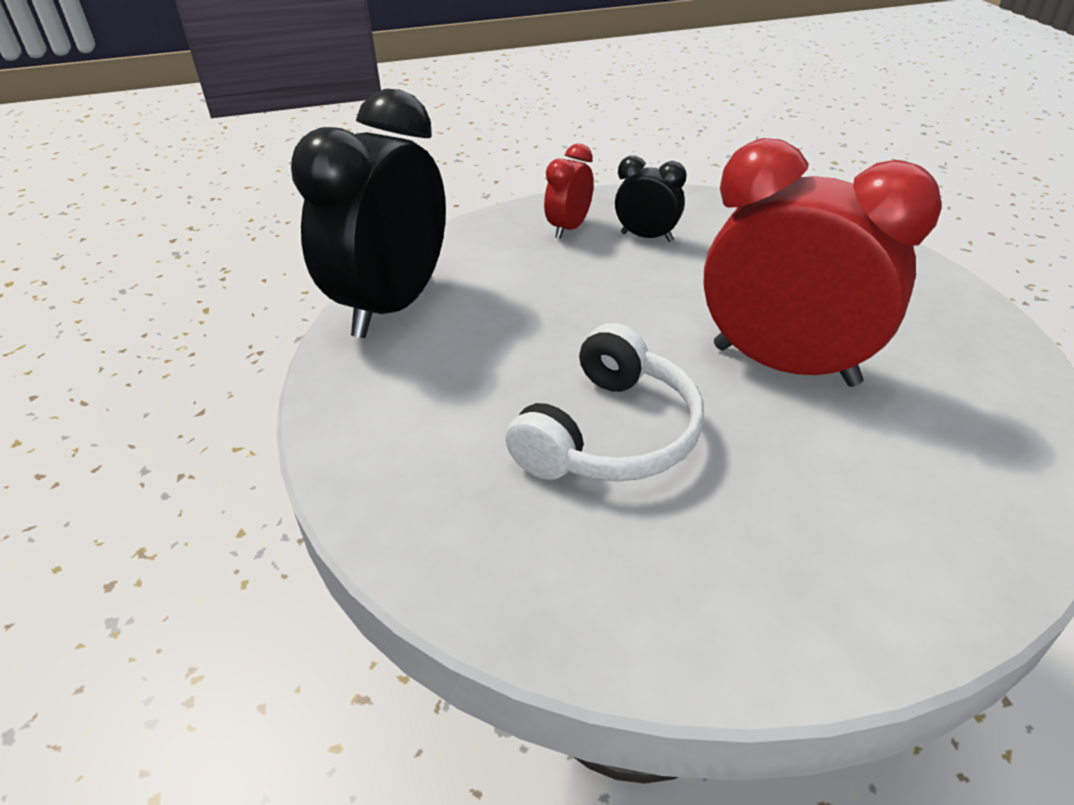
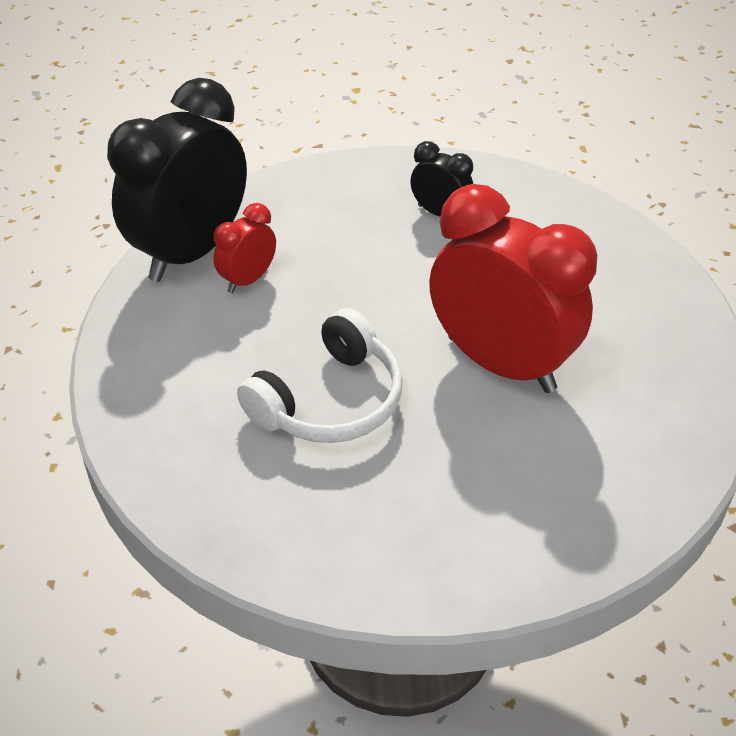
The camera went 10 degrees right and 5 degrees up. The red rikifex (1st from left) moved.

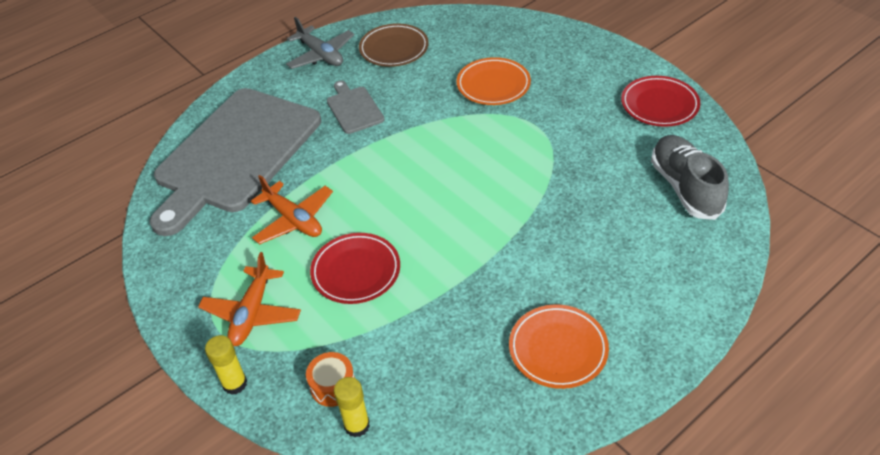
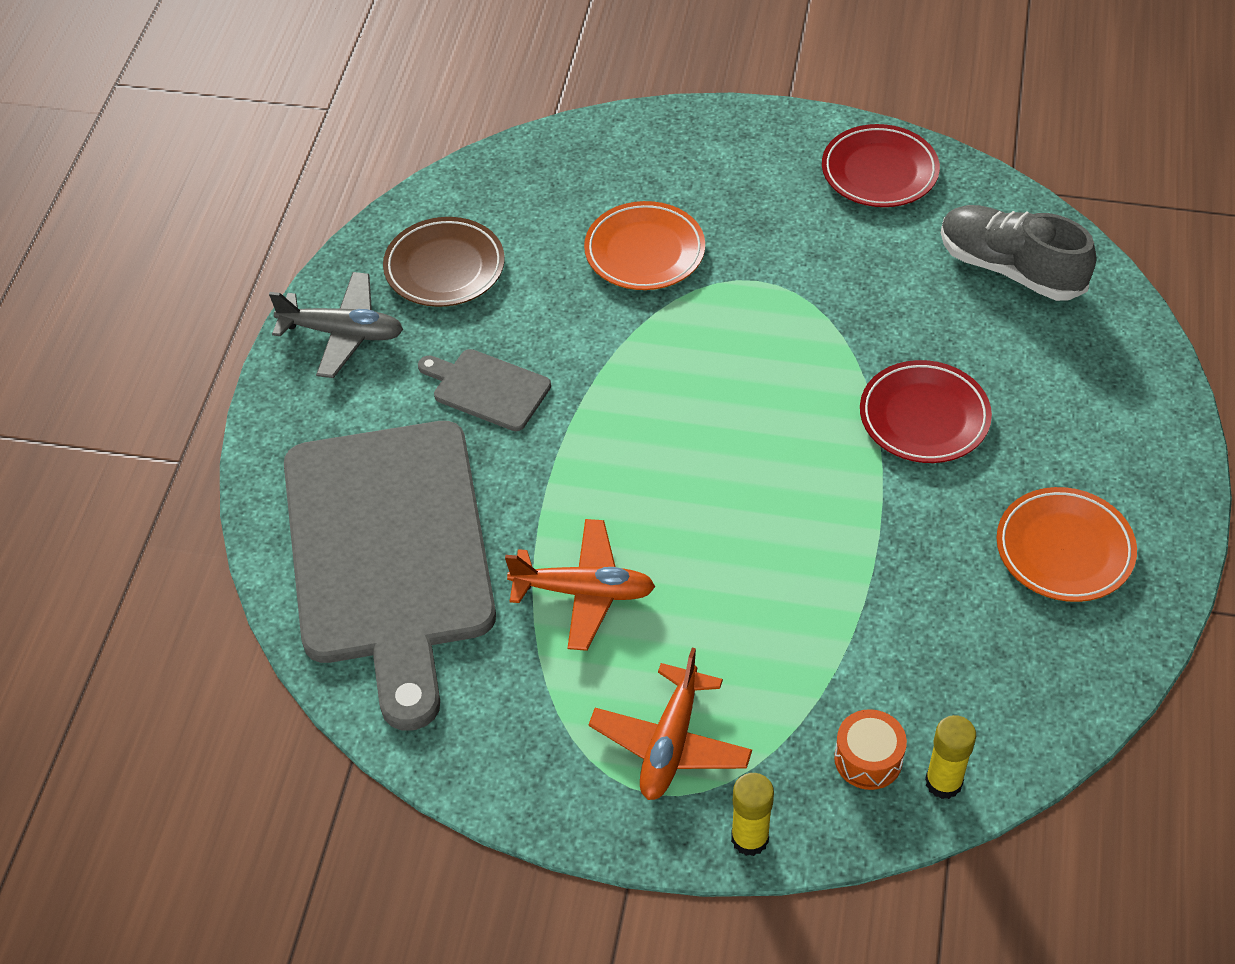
The camera went 40 degrees left and 5 degrees up. The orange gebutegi (1st from left in the first image) turned 45 degrees clockwise. The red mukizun (1st from left in the first image) moved.

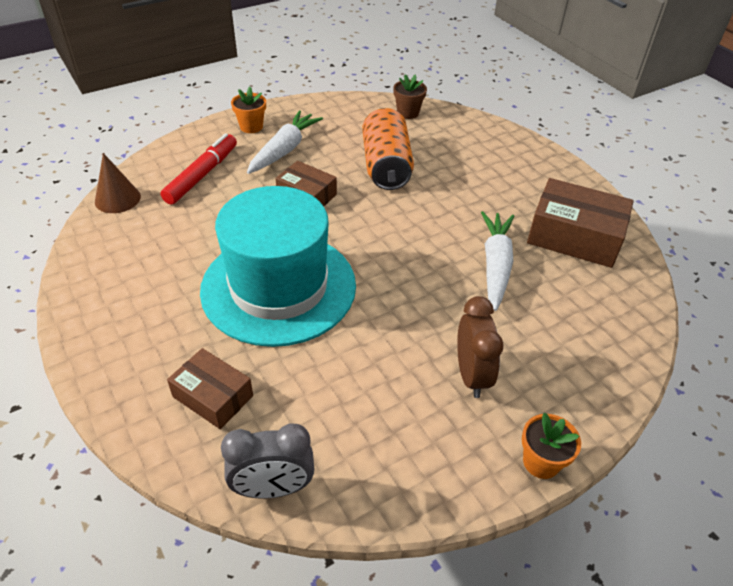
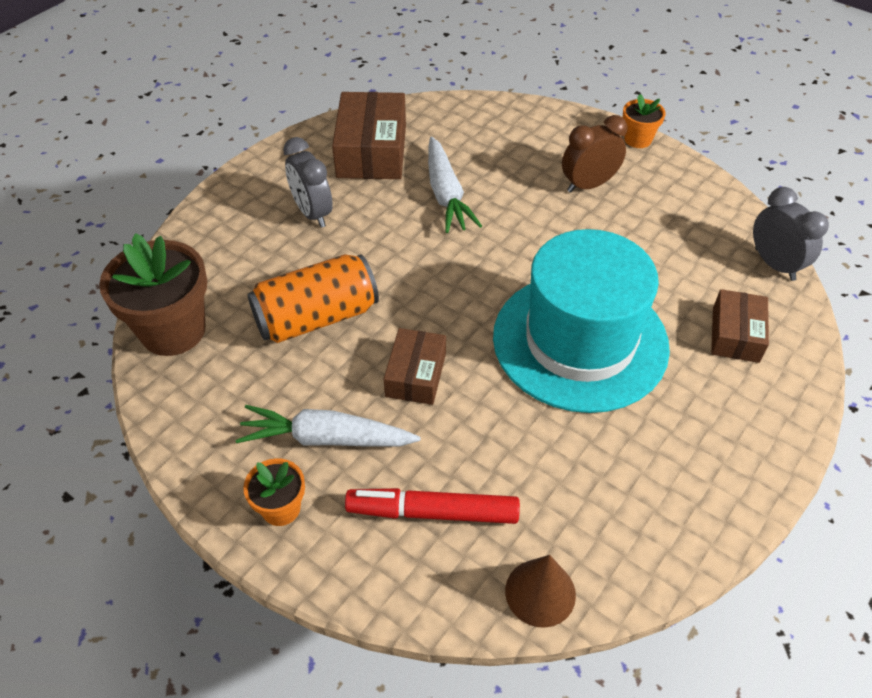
The camera went 110 degrees left and 5 degrees up. The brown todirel changed to 1.93 times the size. The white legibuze (2nd from left) turned 90 degrees counterclockwise. The grey rikifex (1st from left) appeared.

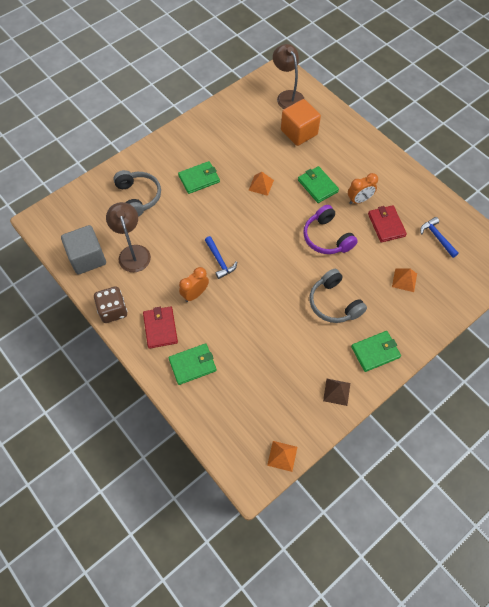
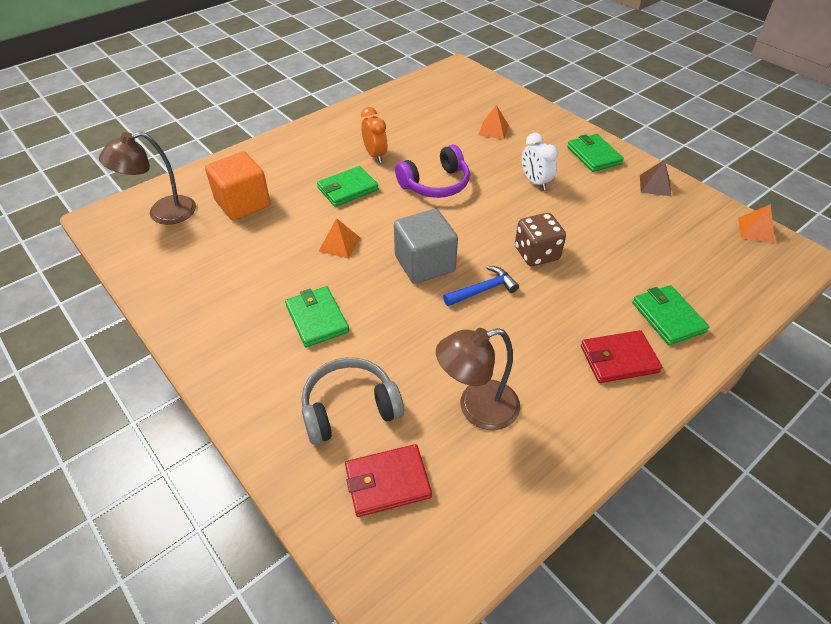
The camera went 90 degrees left and 15 degrees down. The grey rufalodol moved. The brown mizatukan moved. The orange rikifex (1st from left) disappeared. The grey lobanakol (2nd from left) was replaced by the white rikifex. The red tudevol (2nd from left in the first image) moved. The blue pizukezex (2nd from left) disappeared.

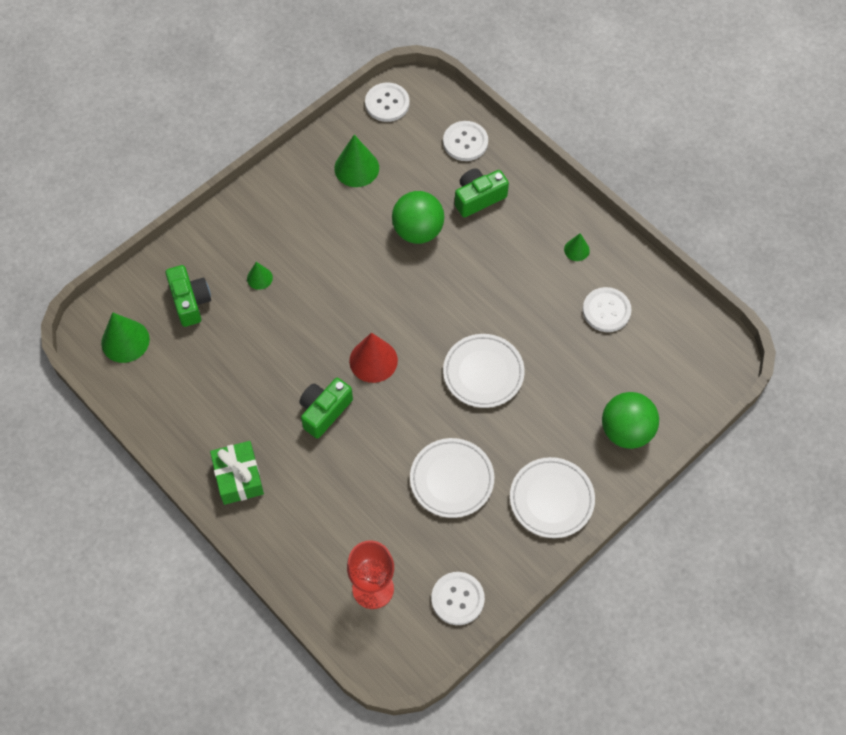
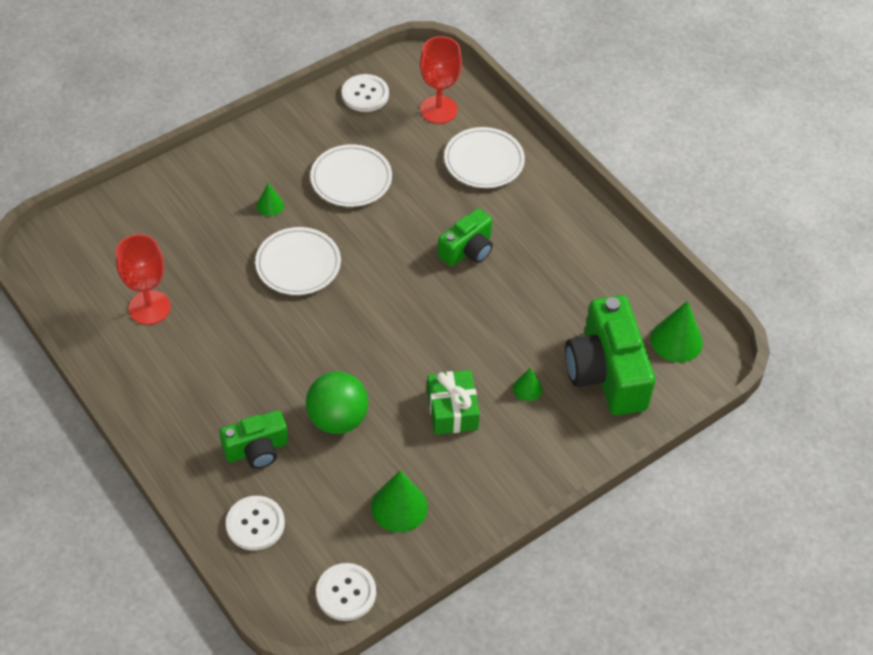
The camera went 175 degrees left and 10 degrees down. The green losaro (1st from left in the first image) changed to 1.74 times the size. The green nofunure moved. The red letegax disappeared. The white mukizun (3rd from left) moved. The green letegax (4th from left in the first image) moved. The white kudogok (4th from left) was replaced by the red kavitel (1st from left). The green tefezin (2nd from left) disappeared.

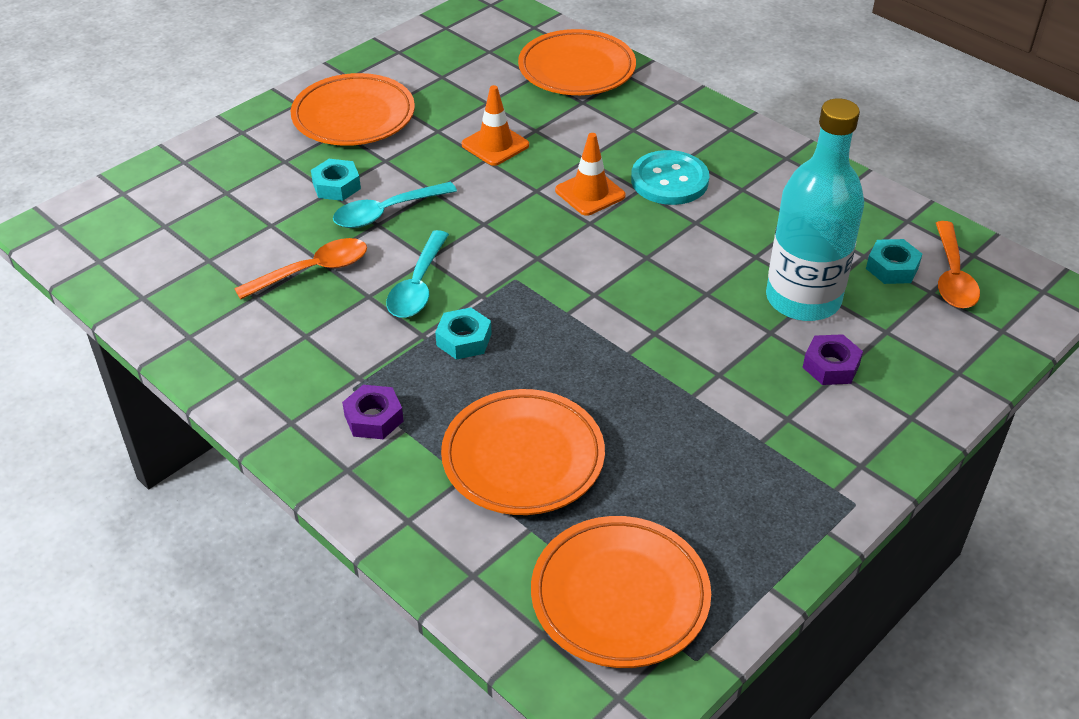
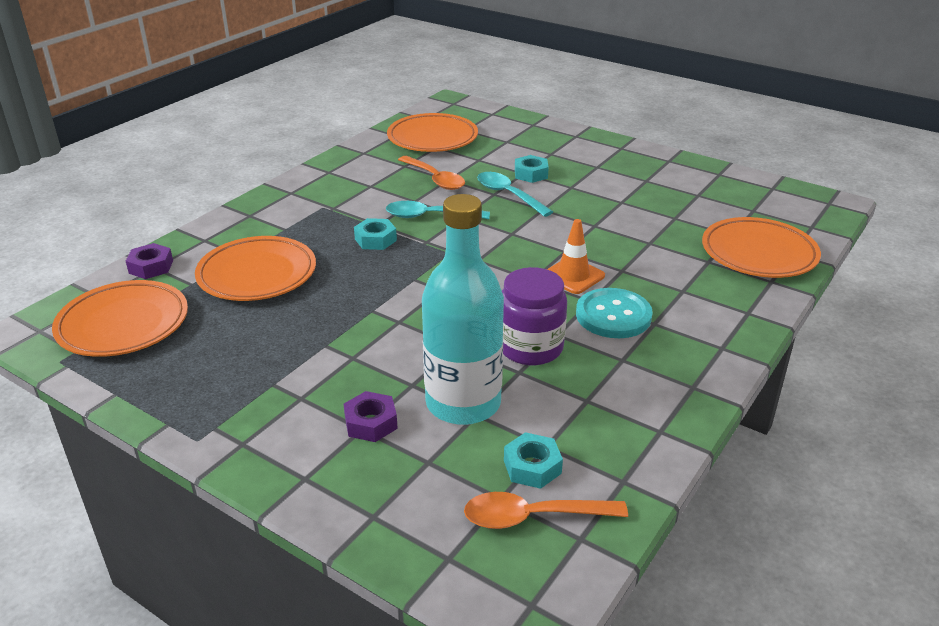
The camera went 80 degrees right and 10 degrees down. The orange mukizun (1st from left in the first image) moved. The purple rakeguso (1st from left) moved. The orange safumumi (1st from left) disappeared. The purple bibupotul appeared.

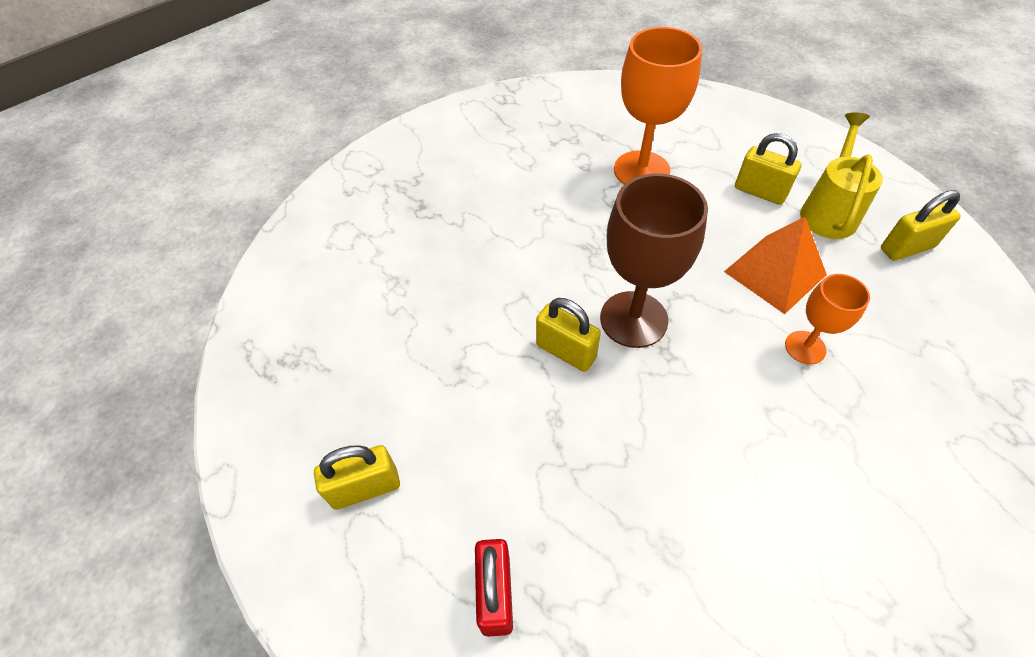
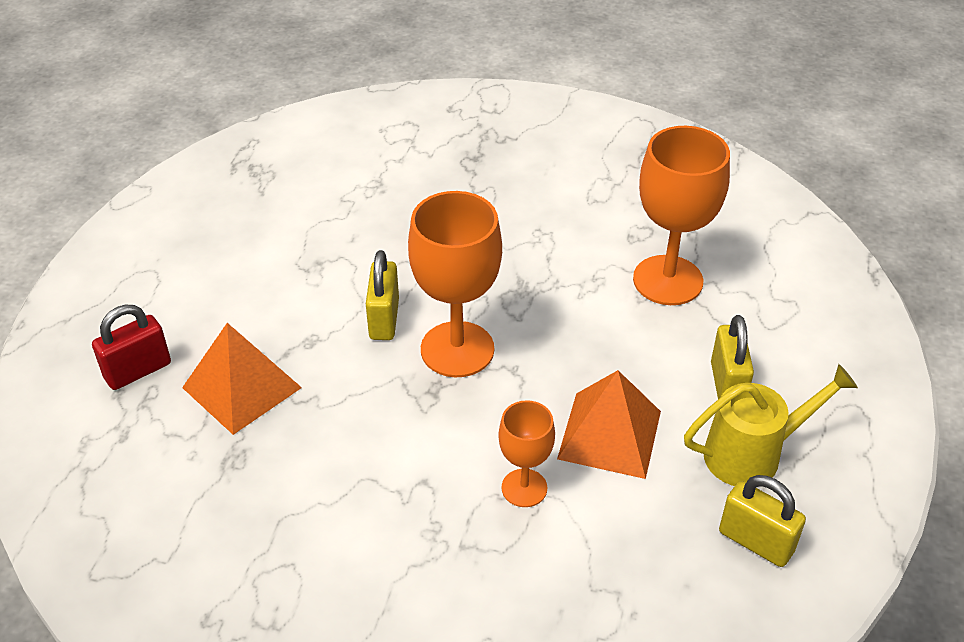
The camera went 55 degrees right and 10 degrees down. The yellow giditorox (1st from left) disappeared. The brown kavitel became the orange kavitel (1st from left). The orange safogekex (1st from left) appeared.

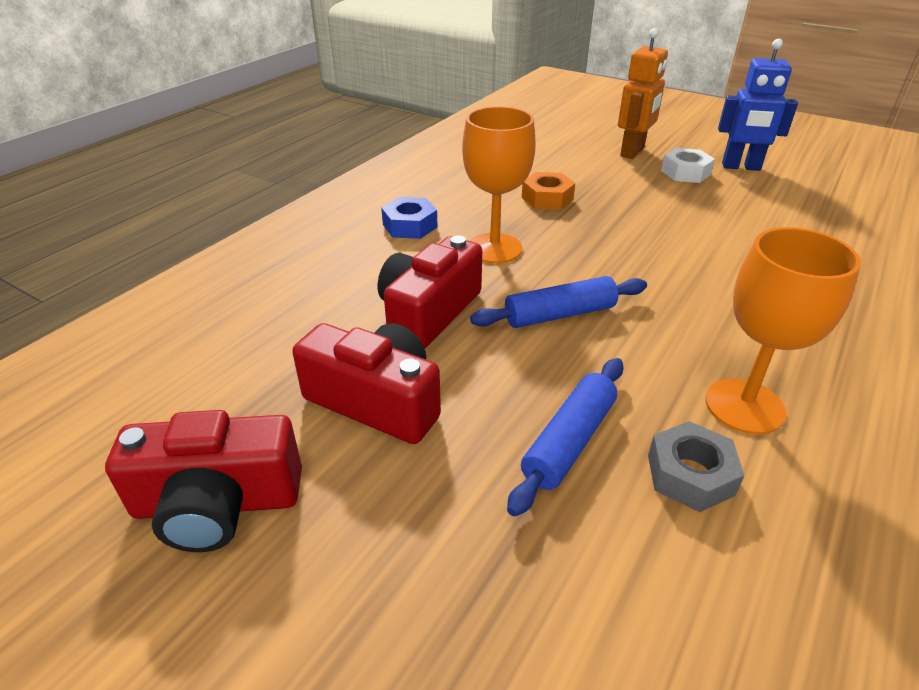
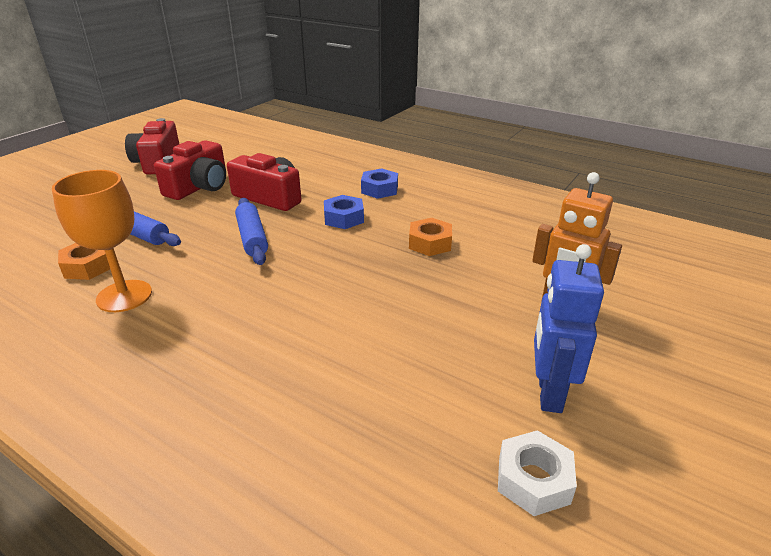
The camera went 90 degrees right and 5 degrees down. The orange kavitel (1st from left) was replaced by the blue rakeguso (1st from left). The grey rakeguso became the orange rakeguso (1st from left). The white rakeguso moved.

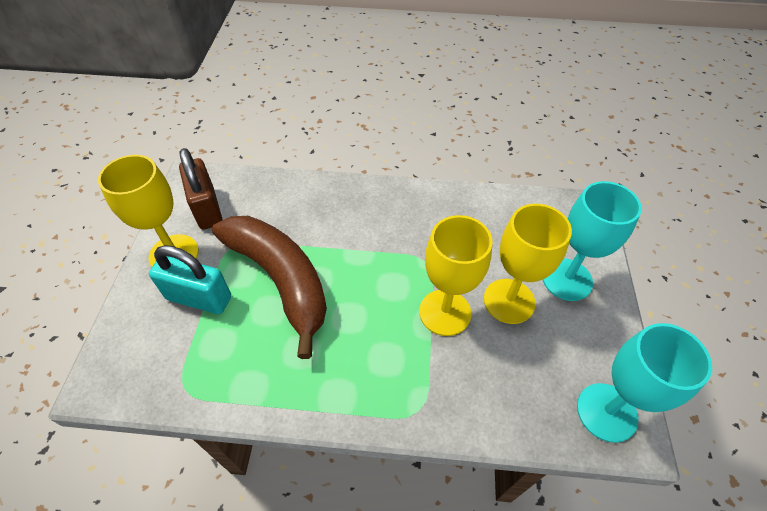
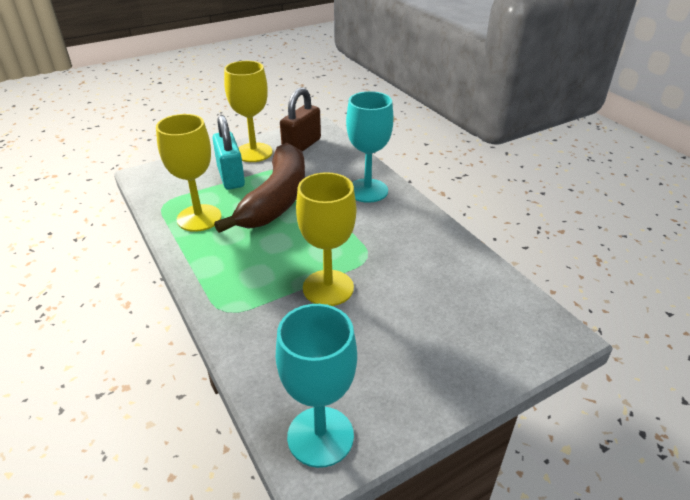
The camera went 55 degrees right and 15 degrees down. The yellow kavitel (3rd from left in the first image) moved. The turquoise kavitel (1st from left in the first image) moved.

